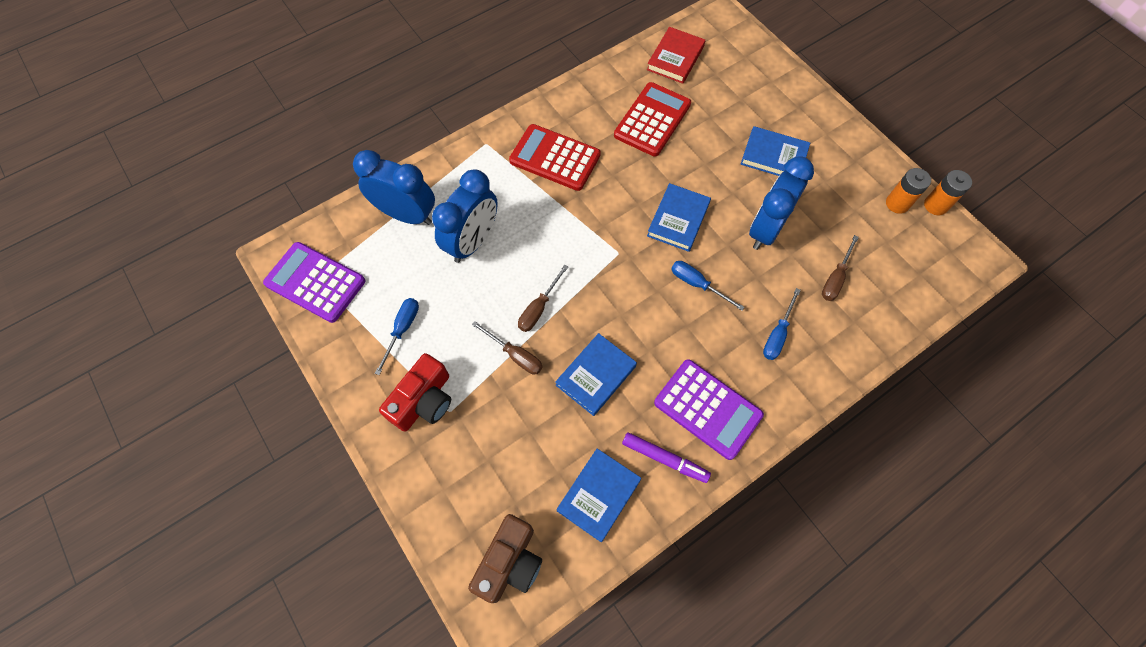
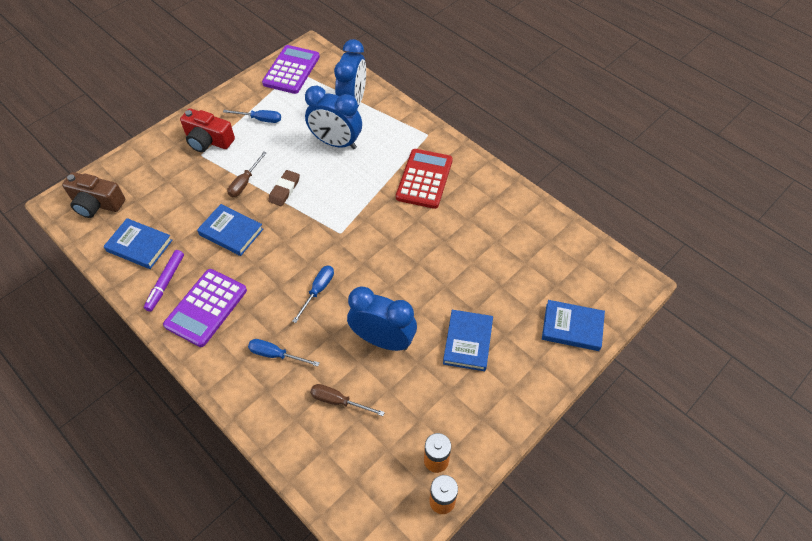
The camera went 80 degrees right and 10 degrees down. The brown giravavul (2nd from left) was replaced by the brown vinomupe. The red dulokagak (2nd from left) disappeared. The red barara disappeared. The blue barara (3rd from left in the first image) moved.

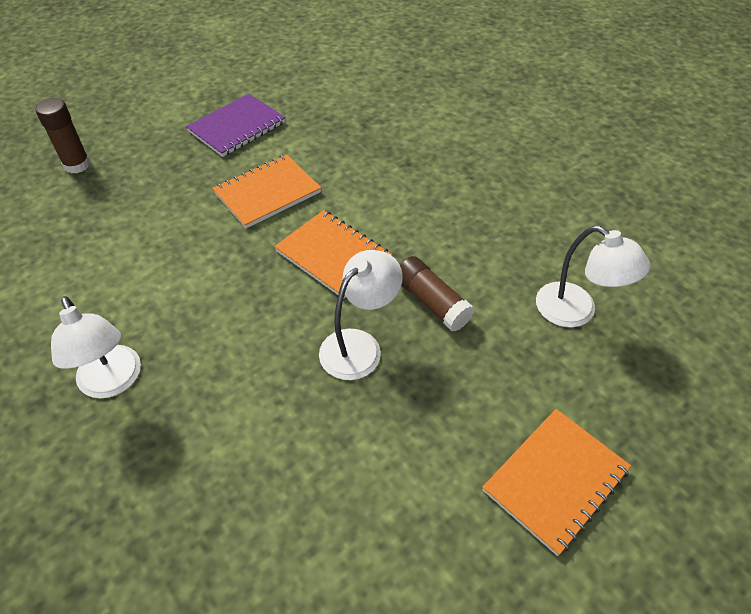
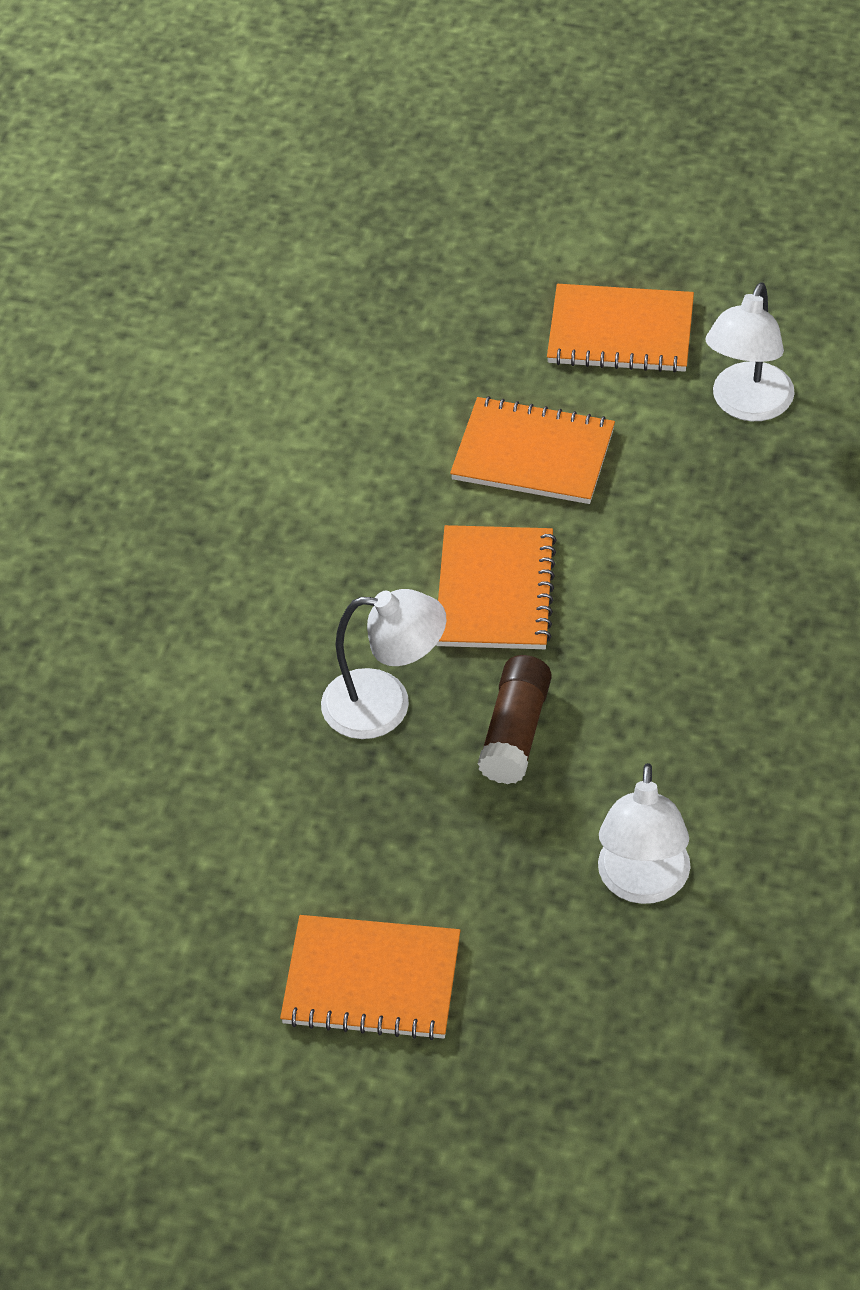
The camera went 55 degrees right and 0 degrees up. The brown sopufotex (1st from left) disappeared. The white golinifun (1st from left in the first image) moved. The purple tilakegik became the orange tilakegik (4th from left).

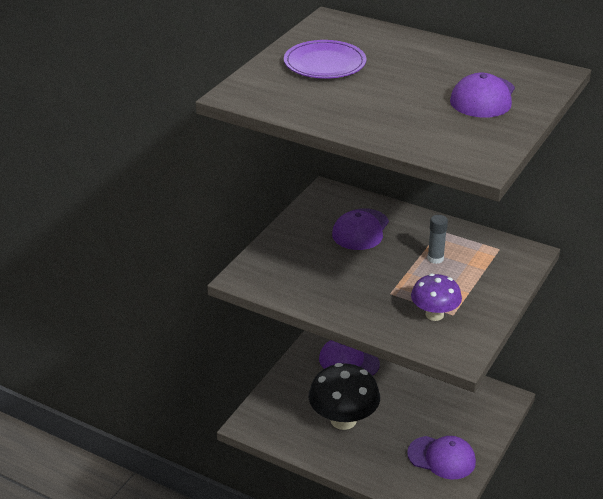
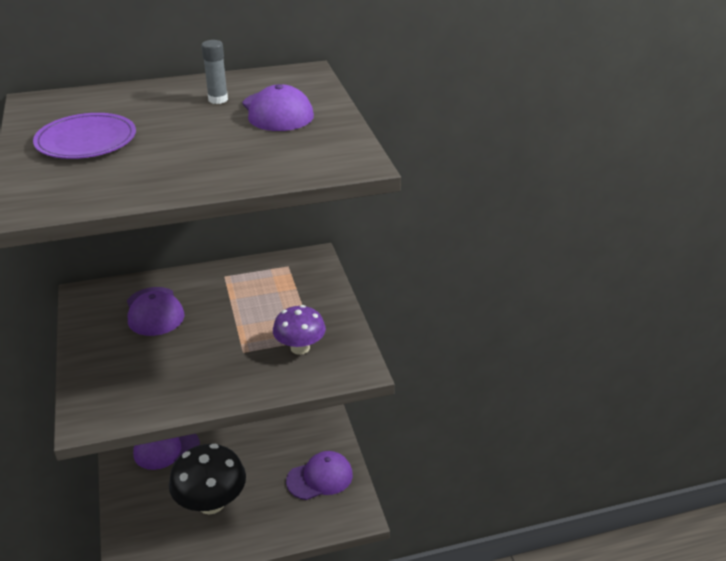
The camera went 45 degrees left and 0 degrees up. The grey sopufotex moved.

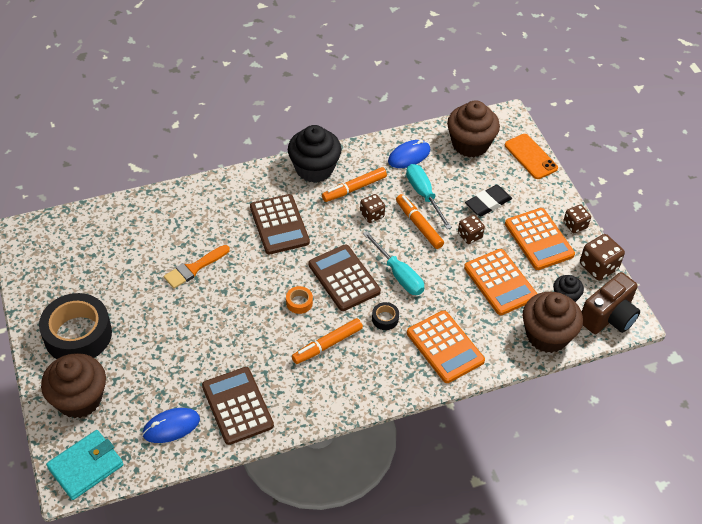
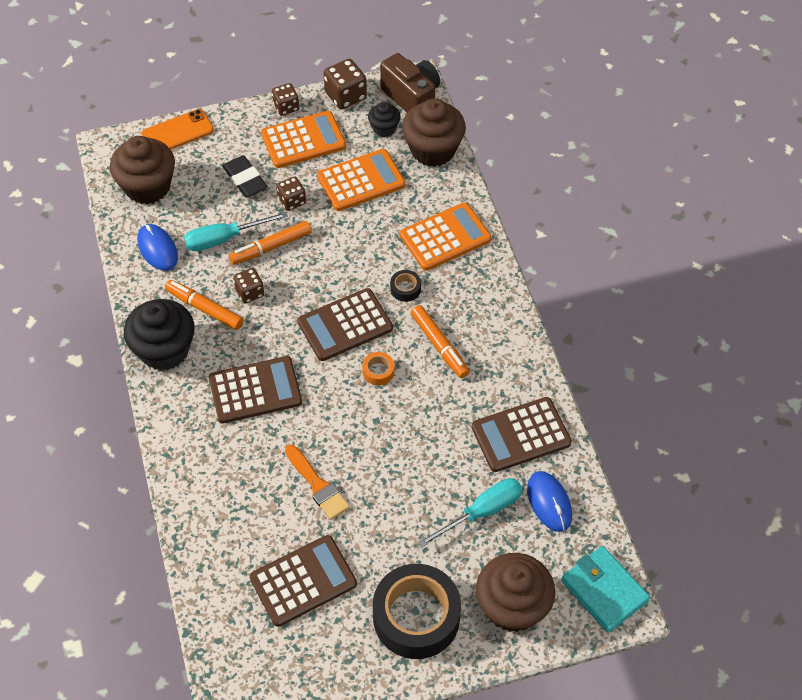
The camera went 85 degrees left and 5 degrees up. The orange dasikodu (2nd from left in the first image) turned 150 degrees clockwise. The turquoise giravavul (1st from left in the first image) moved. The brown dulokagak (2nd from left) appeared.

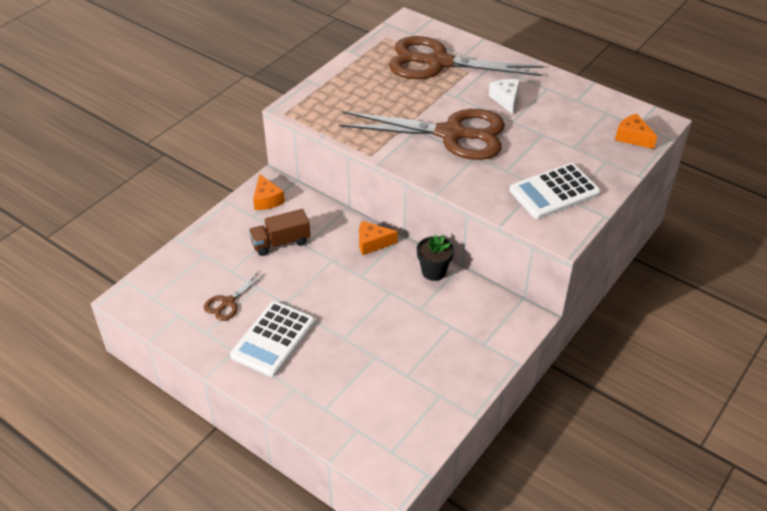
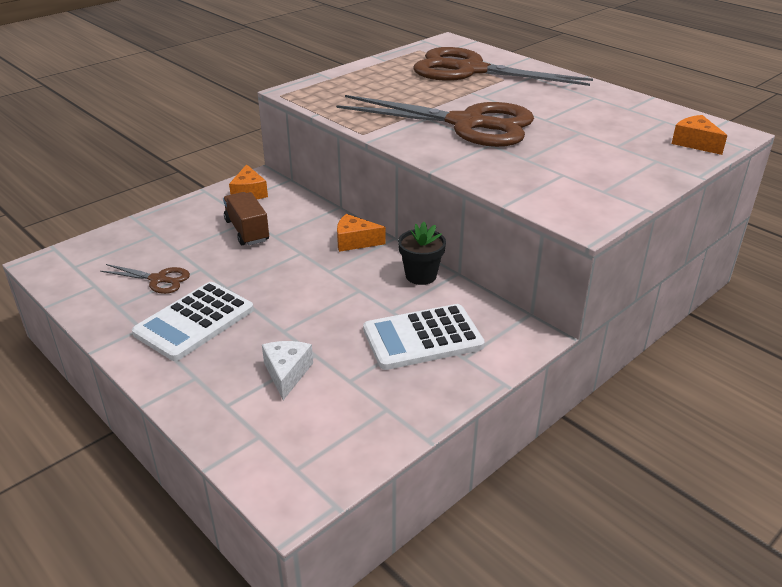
The camera went 10 degrees right and 10 degrees down. The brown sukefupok (1st from left) turned 120 degrees counterclockwise. The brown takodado turned 75 degrees clockwise. The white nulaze moved. The white dulokagak (2nd from left) moved.

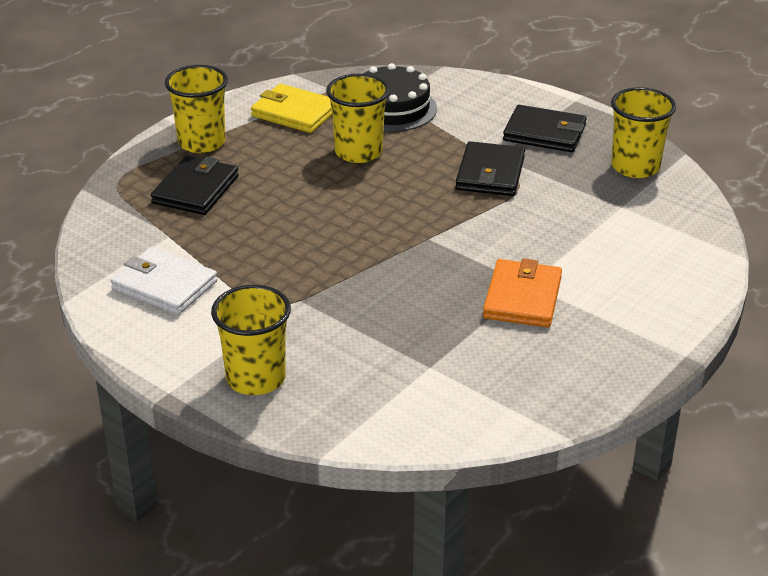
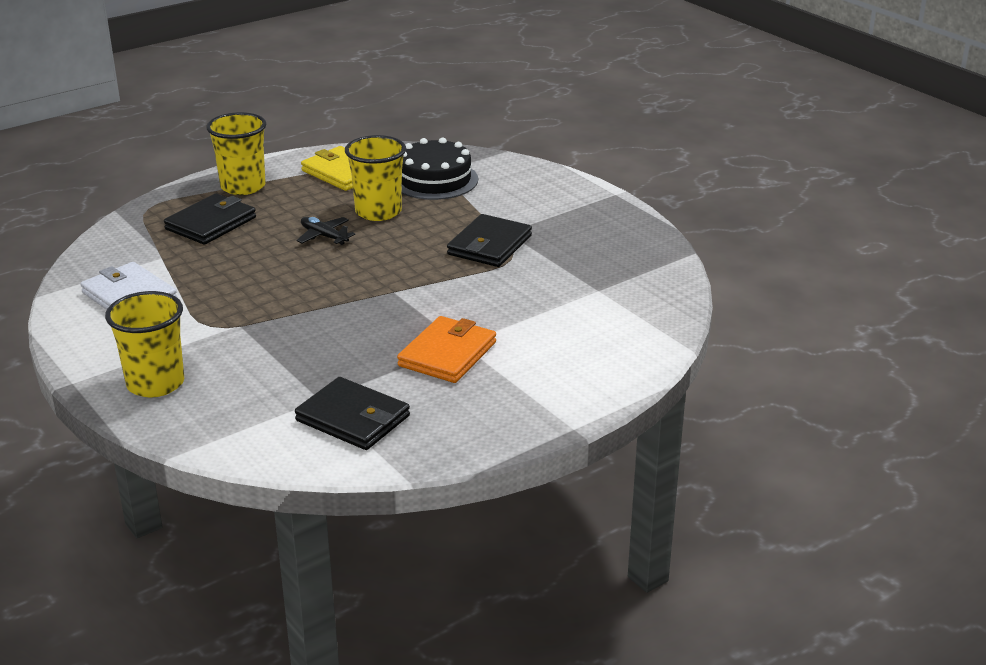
The camera went 15 degrees right and 5 degrees down. The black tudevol (3rd from left in the first image) moved. The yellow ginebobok (4th from left) disappeared. The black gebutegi appeared.

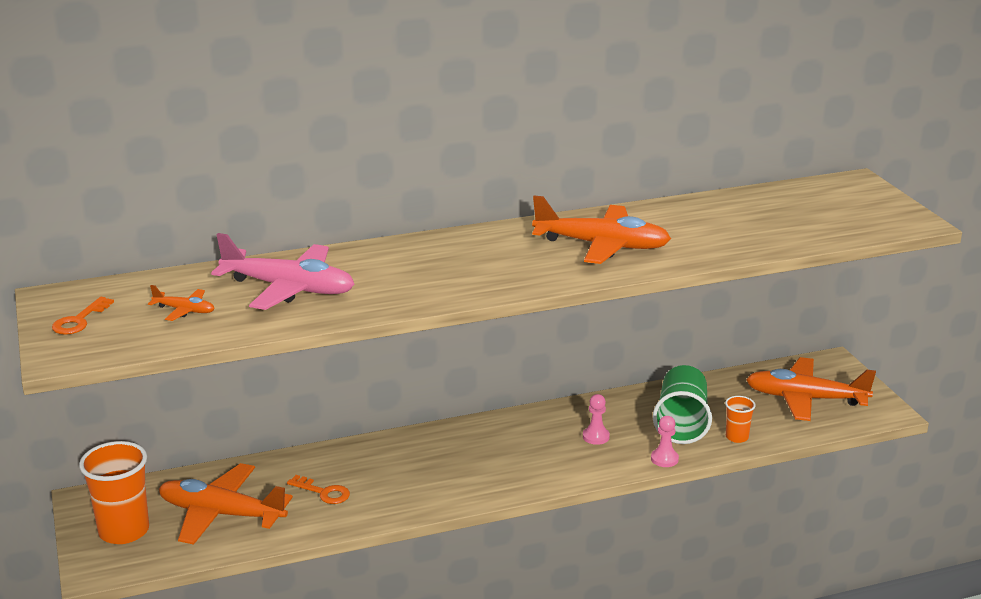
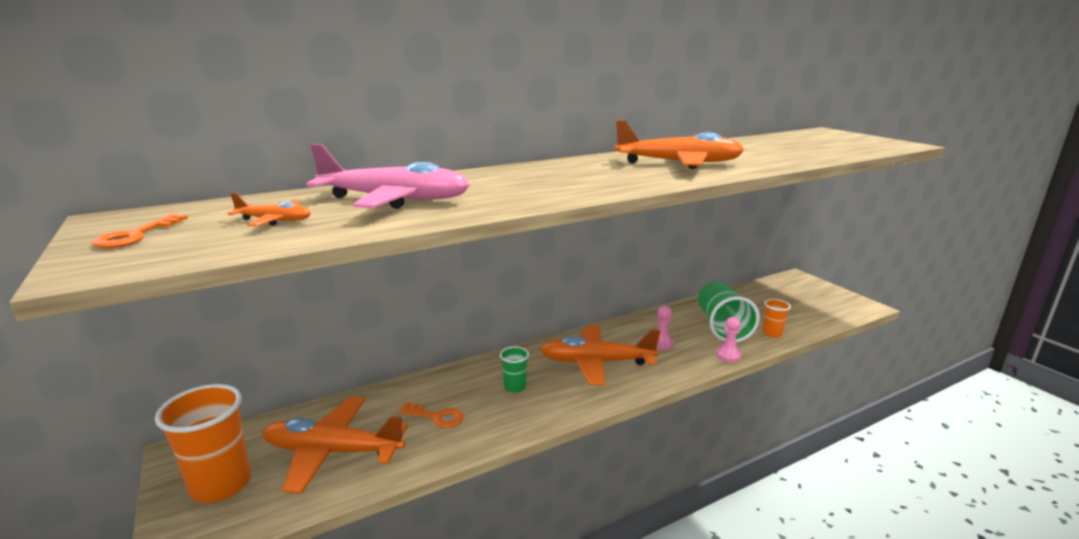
The camera went 10 degrees left and 5 degrees down. The orange gebutegi (4th from left in the first image) moved. The green ginebobok (1st from left) appeared.

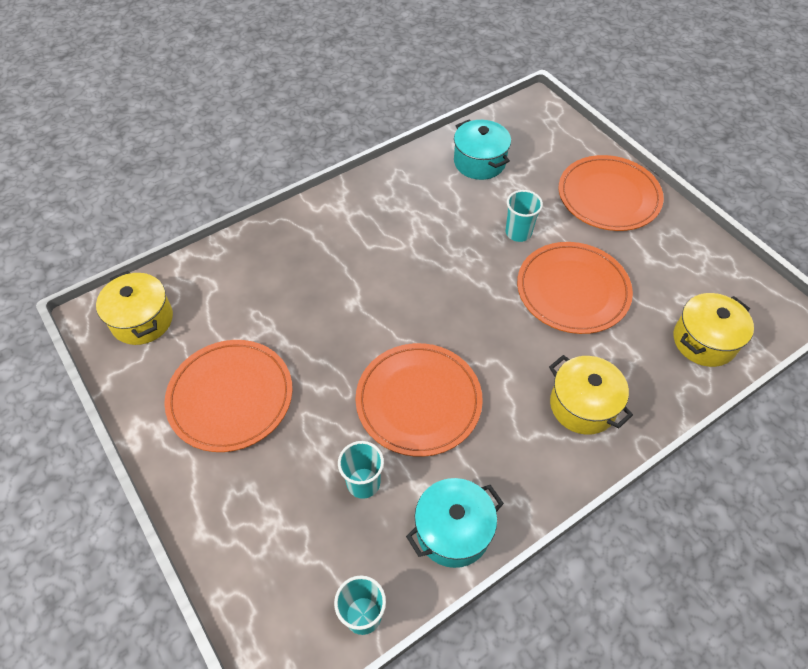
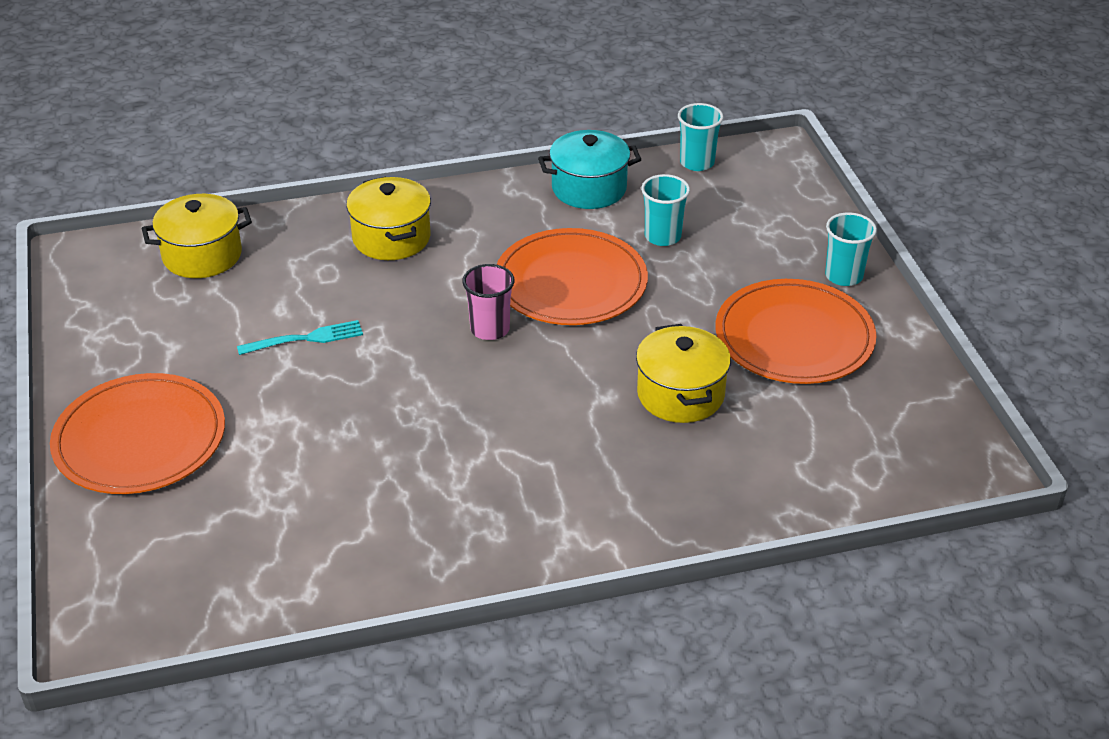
The camera went 160 degrees left and 15 degrees down. The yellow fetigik (1st from left in the first image) moved. The turquoise fetigik (2nd from left) disappeared. The turquoise ginebobok (3rd from left) moved. The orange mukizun (3rd from left) was replaced by the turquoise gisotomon. The pink ginebobok appeared.

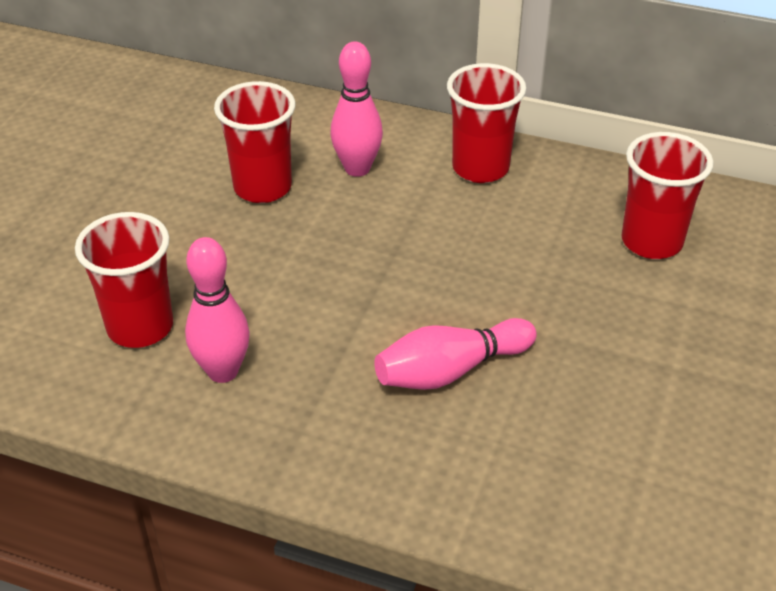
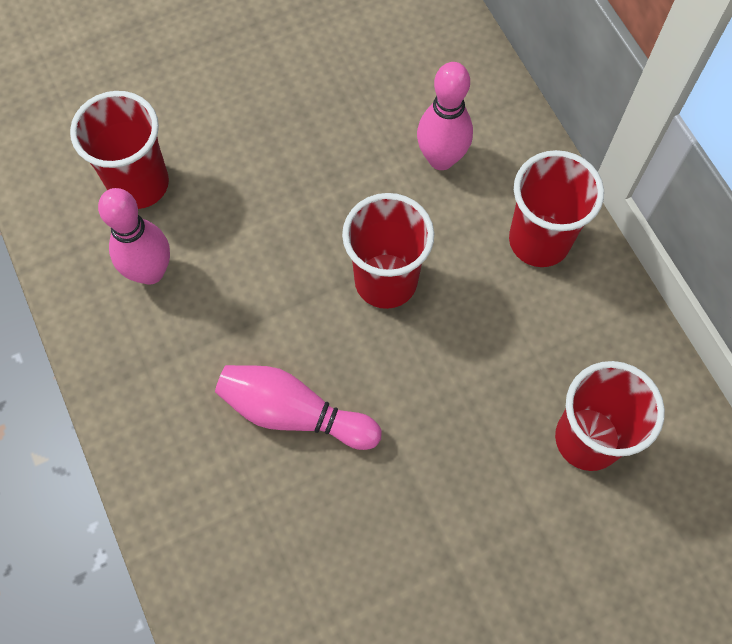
The camera went 45 degrees right and 25 degrees up. The red ginebobok (2nd from left) moved.

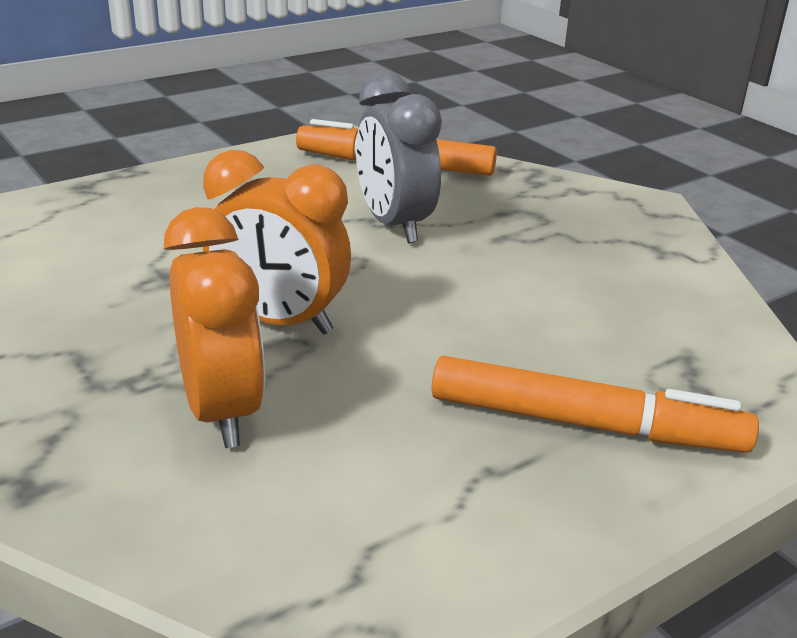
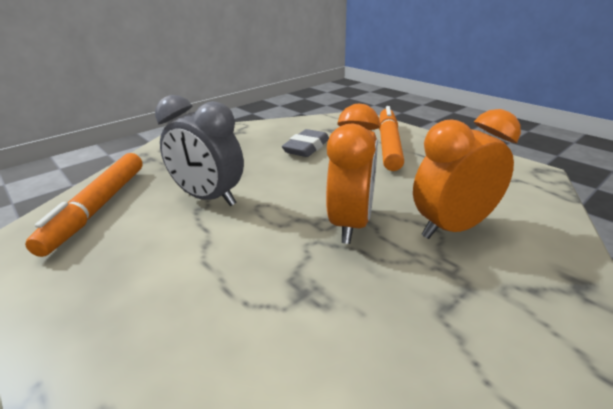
The camera went 95 degrees left and 0 degrees up. The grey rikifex turned 60 degrees clockwise. The grey vinomupe appeared.

